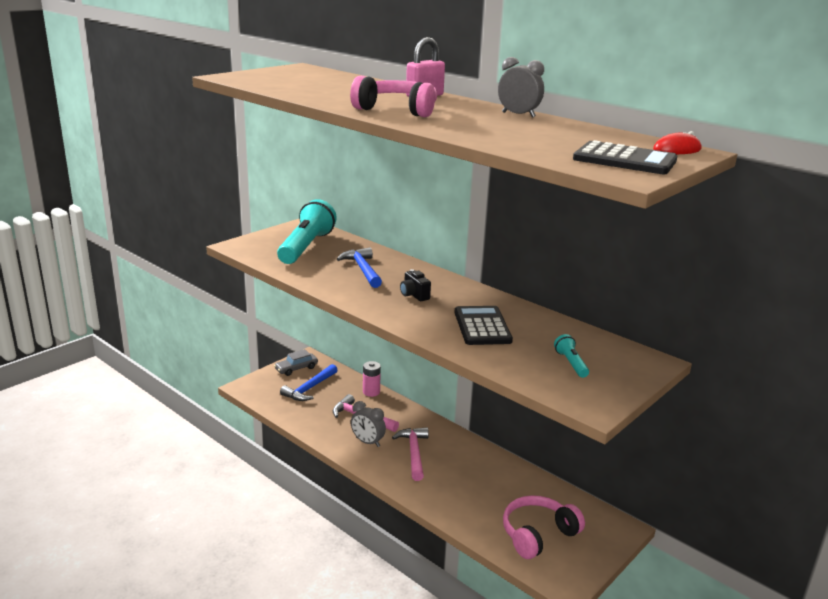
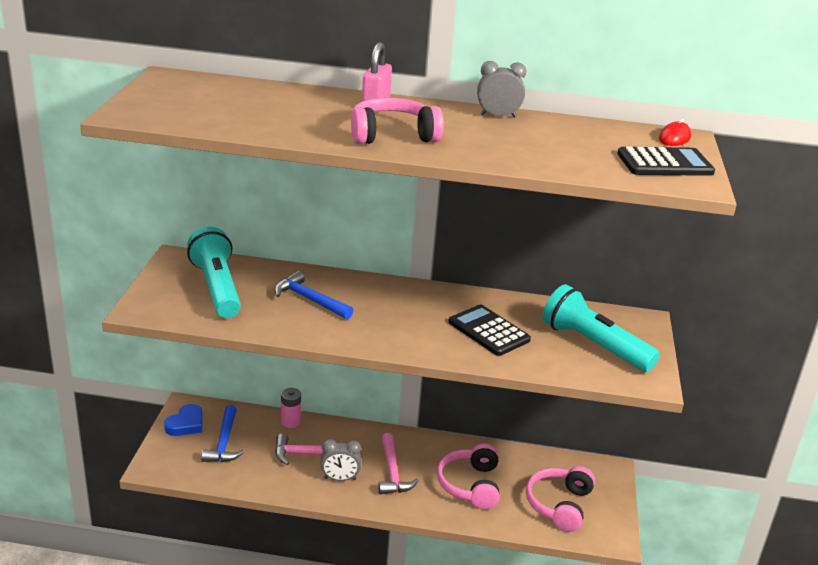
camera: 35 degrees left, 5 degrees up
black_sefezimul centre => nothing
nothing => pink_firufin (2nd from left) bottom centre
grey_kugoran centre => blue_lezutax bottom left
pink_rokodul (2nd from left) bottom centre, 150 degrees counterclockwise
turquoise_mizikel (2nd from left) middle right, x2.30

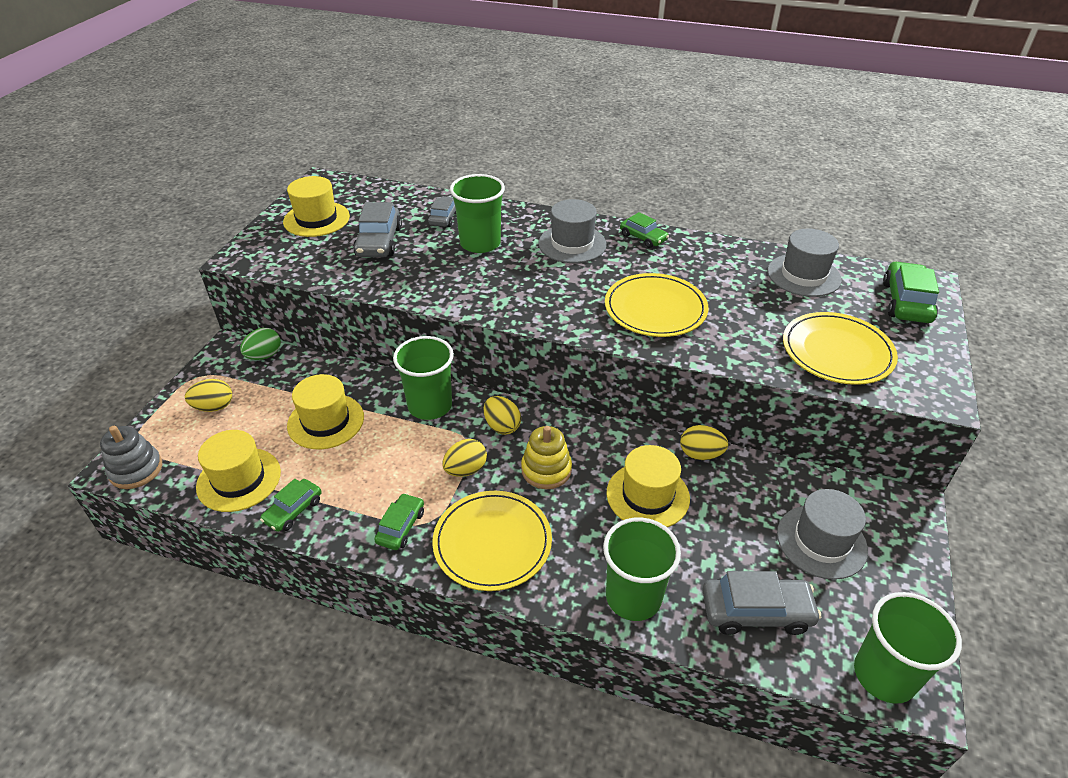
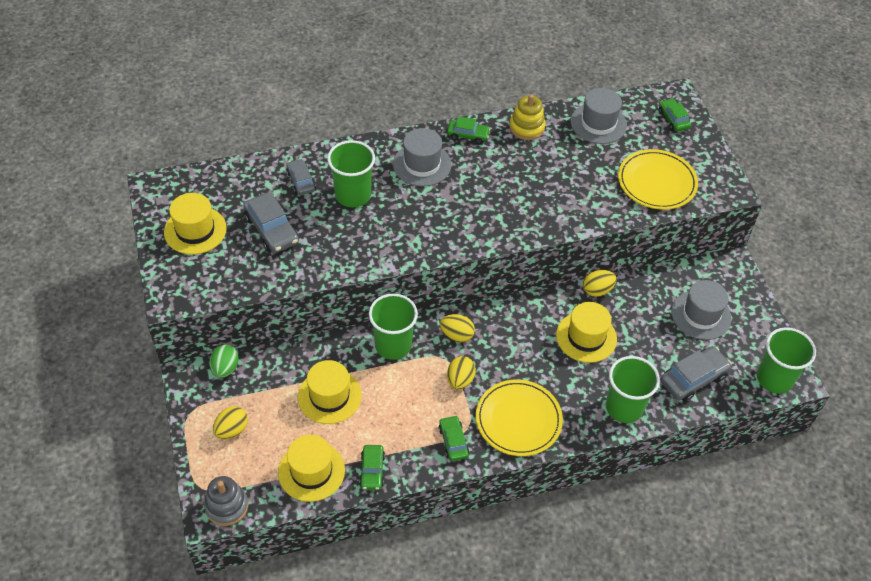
camera: 35 degrees left, 10 degrees up
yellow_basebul (2nd from left) centre => nothing
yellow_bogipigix centre => yellow_bogipigix top centre, moved
green_kugoran (4th from left) middle right => green_kugoran (4th from left) top right, x0.63

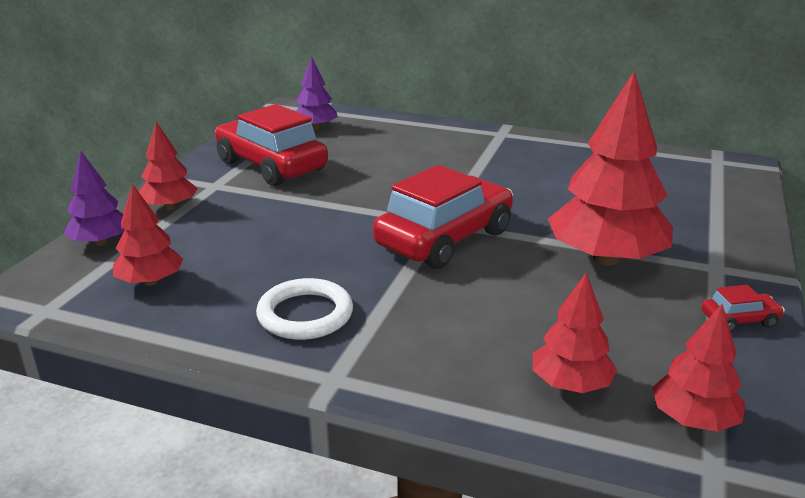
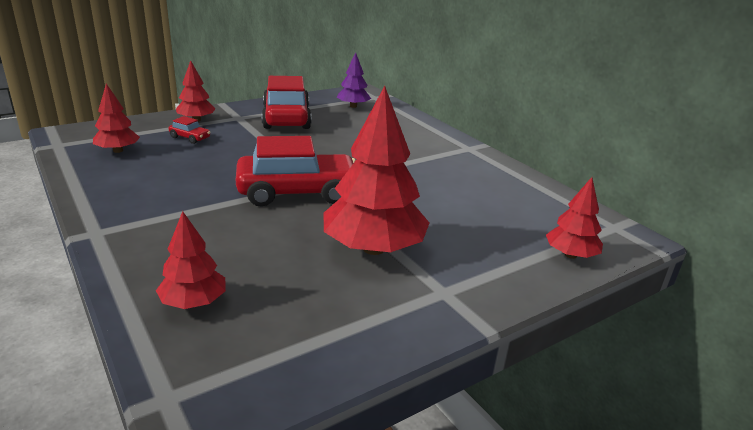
camera: 35 degrees right, 0 degrees up
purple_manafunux (1st from left) middle left => nothing
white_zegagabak centre => nothing
red_manafunux (5th from left) bottom right => red_manafunux (5th from left) middle right, moved
red_kugoran (3rd from left in the first image) middle right => red_kugoran (1st from left) top left, moved

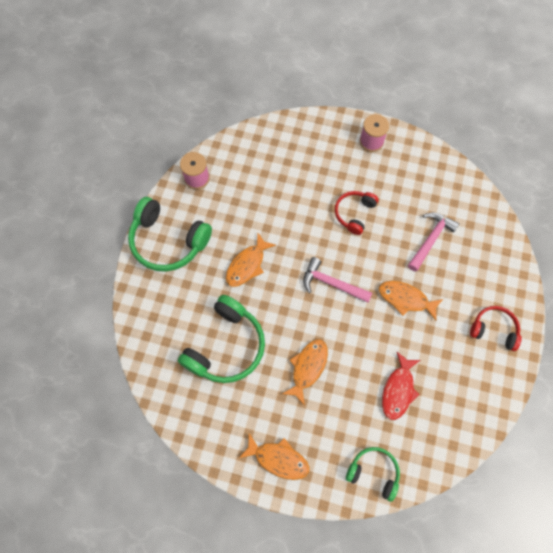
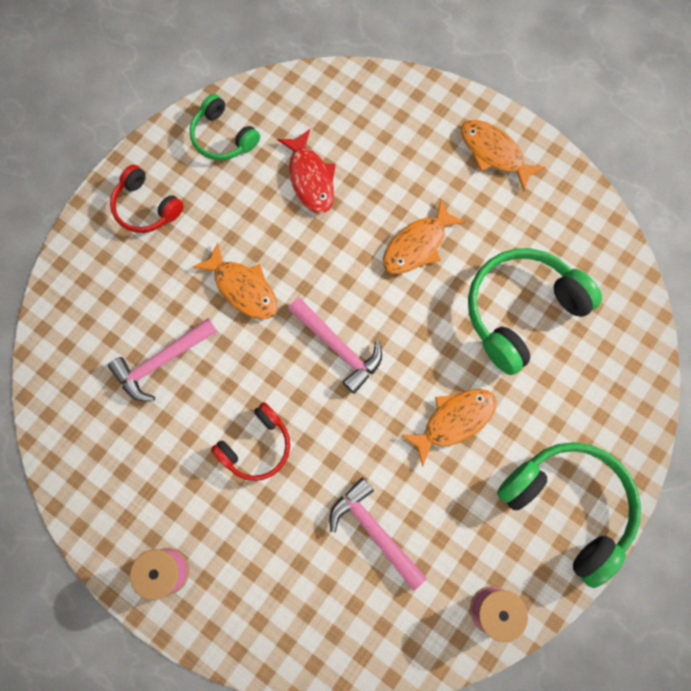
camera: 160 degrees left, 5 degrees up
nothing => pink_rokodul (3rd from left) bottom centre
green_firufin (3rd from left in the first image) bottom right => green_firufin (1st from left) top left, moved
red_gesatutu bottom right => red_gesatutu top centre, 120 degrees clockwise

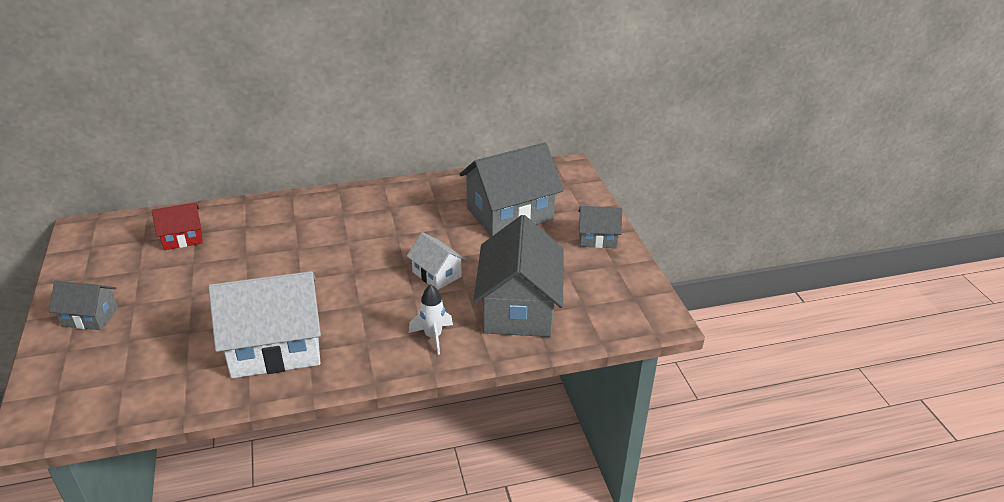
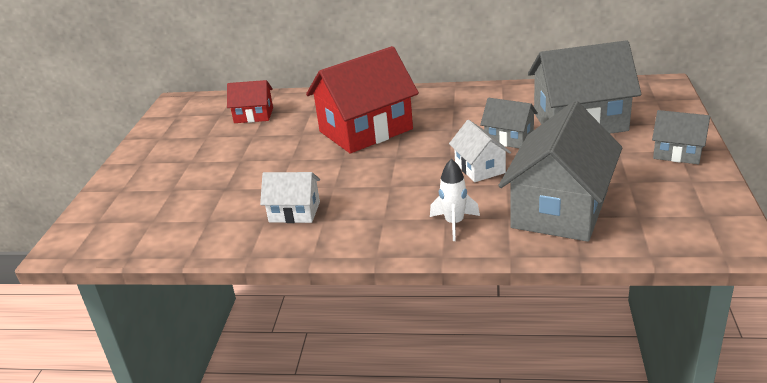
camera: 25 degrees right, 5 degrees down
nothing => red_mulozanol (2nd from left) top centre
grey_mulozanol (1st from left) middle left => grey_mulozanol (1st from left) top centre, moved
white_mulozanol (1st from left) middle left => white_mulozanol (1st from left) centre, x0.51

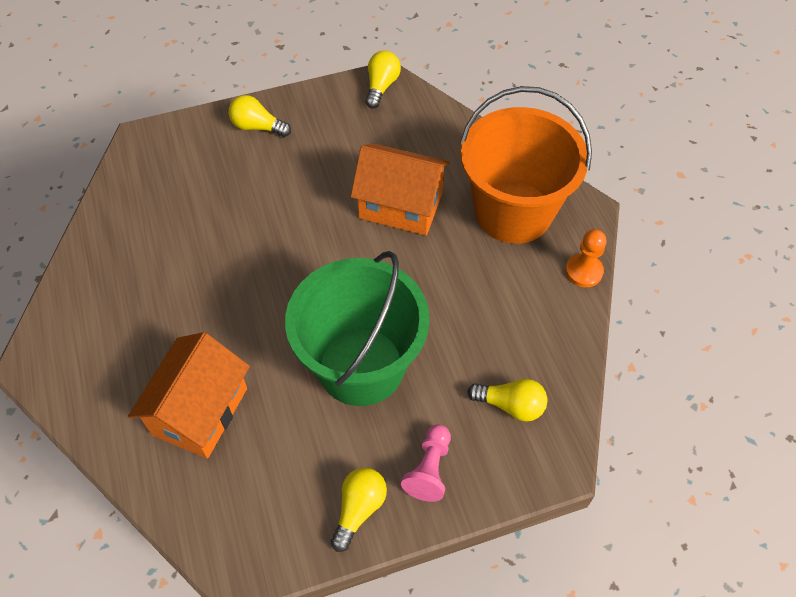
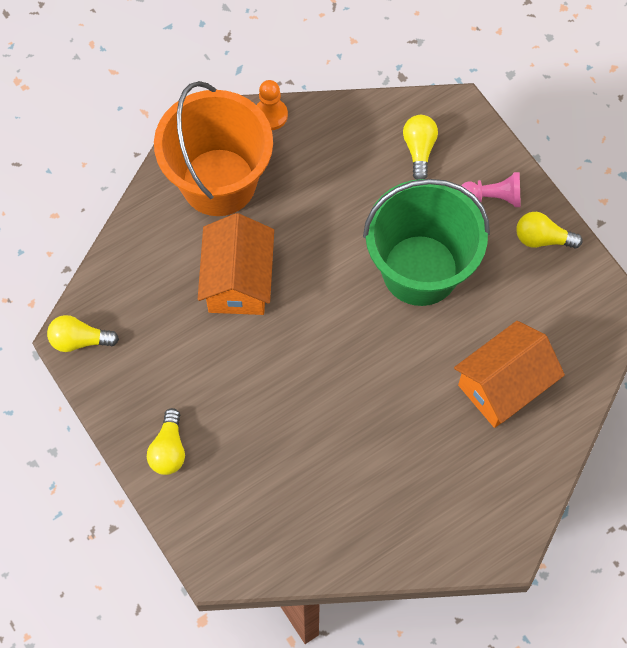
camera: 105 degrees left, 10 degrees up
orange_mulozanol (1st from left in the first image) middle left => orange_mulozanol (2nd from left) middle right, 45 degrees counterclockwise

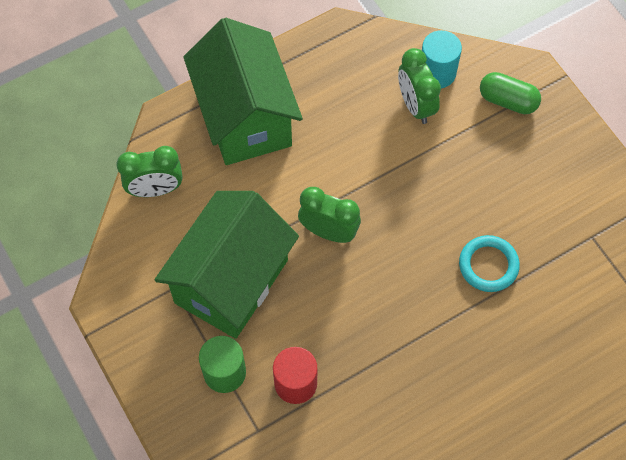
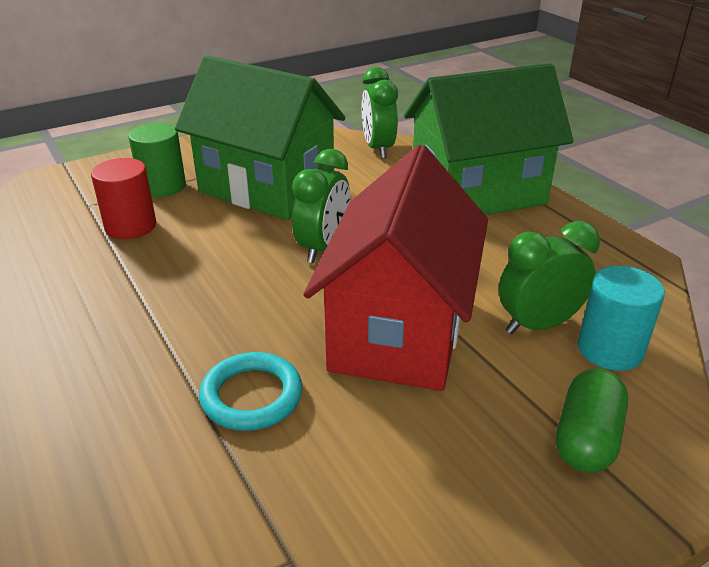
camera: 90 degrees right, 30 degrees down
nothing => red_mulozanol centre

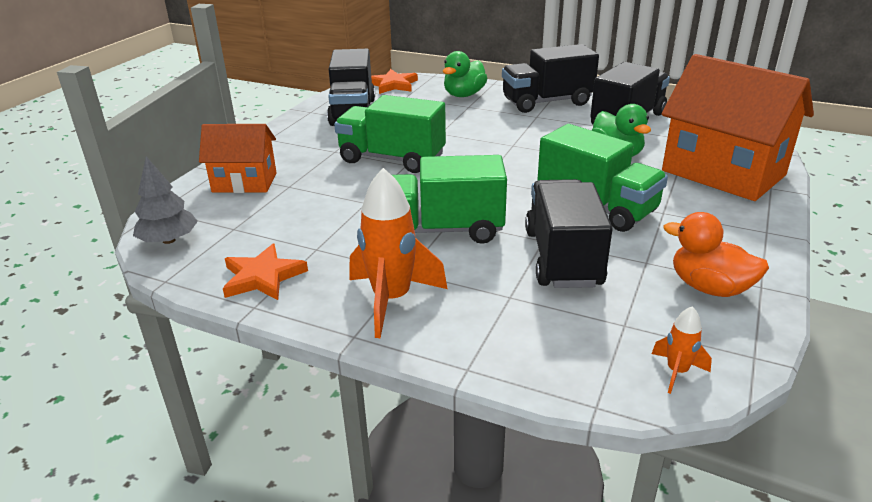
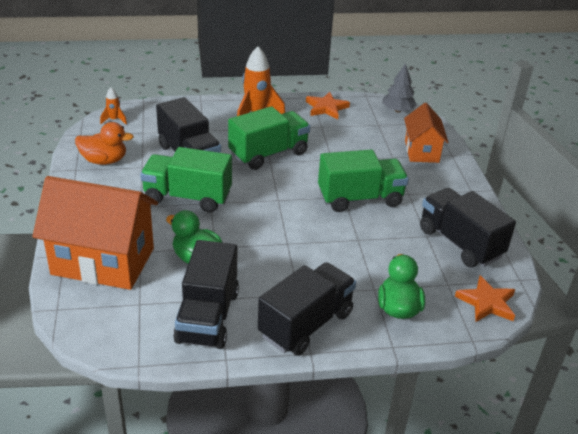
camera: 145 degrees right, 5 degrees up
orange_mulozanol (1st from left in the first image) top left => orange_mulozanol (2nd from left) top right, 60 degrees counterclockwise

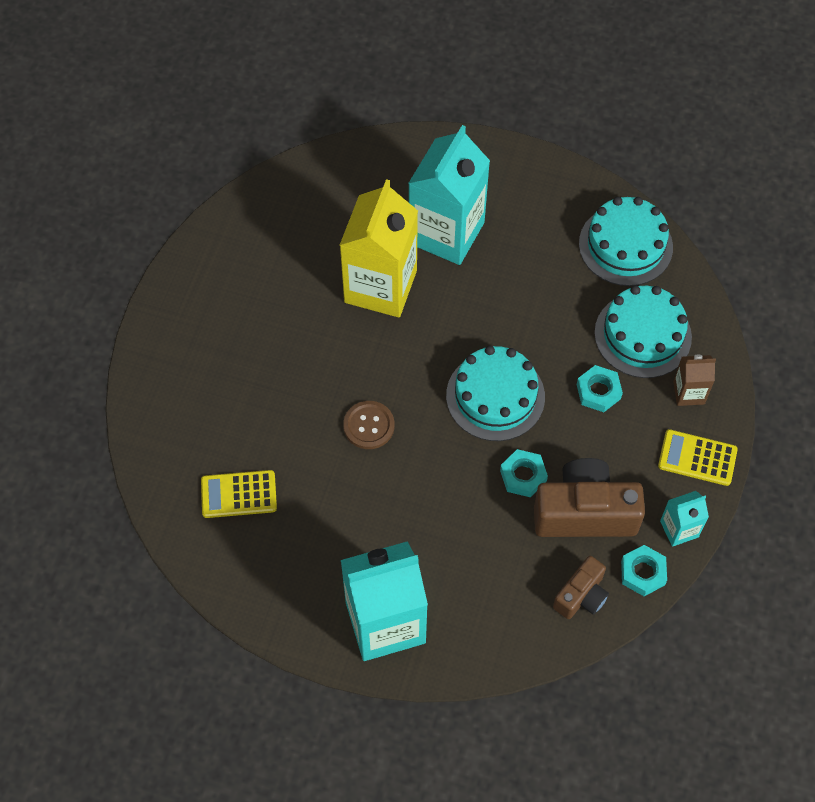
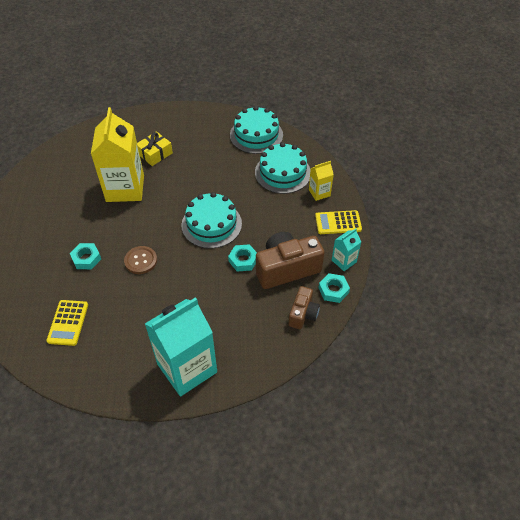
camera: 20 degrees left, 10 degrees down
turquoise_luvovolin (2nd from left in the first image) middle right => turquoise_luvovolin (1st from left) middle left, moved
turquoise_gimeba (2nd from left) top centre => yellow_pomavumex top left
brown_gimeba middle right => yellow_gimeba (2nd from left) centre
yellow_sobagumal (1st from left) middle left, 60 degrees counterclockwise

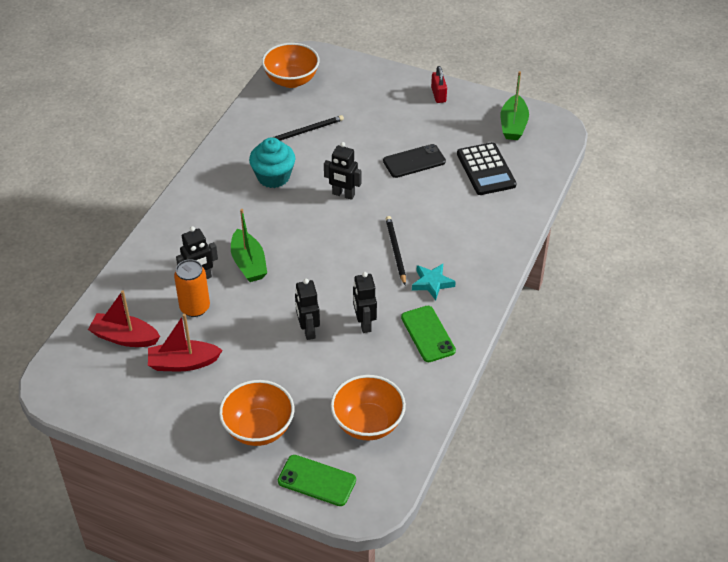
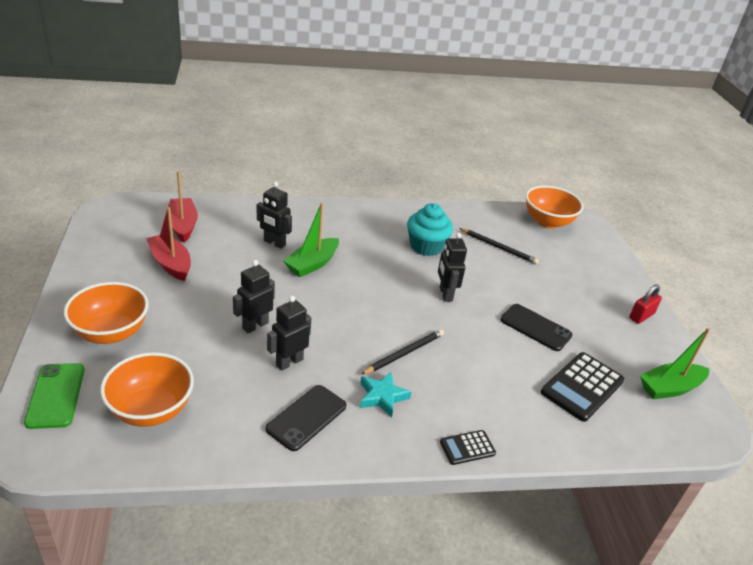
camera: 55 degrees right, 10 degrees down
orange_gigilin middle left => nothing
nothing => black_sobagumal (1st from left) bottom centre
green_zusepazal (2nd from left) centre => black_zusepazal (1st from left) bottom centre

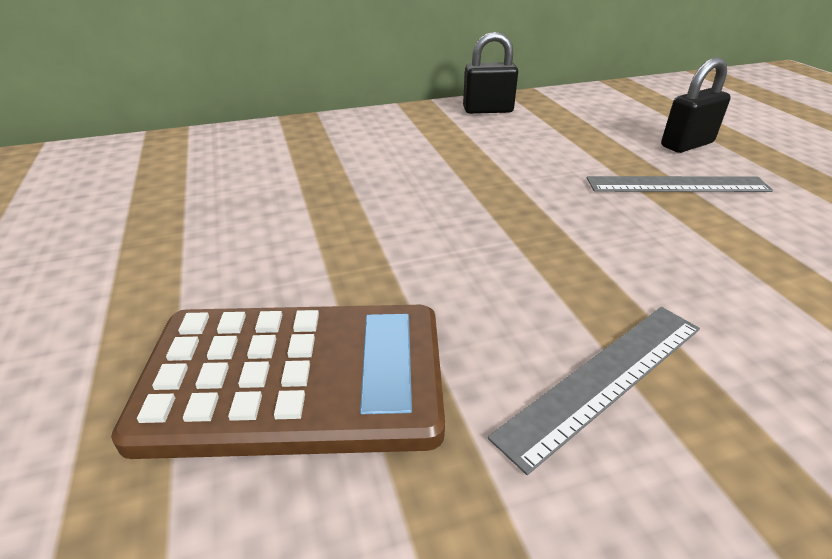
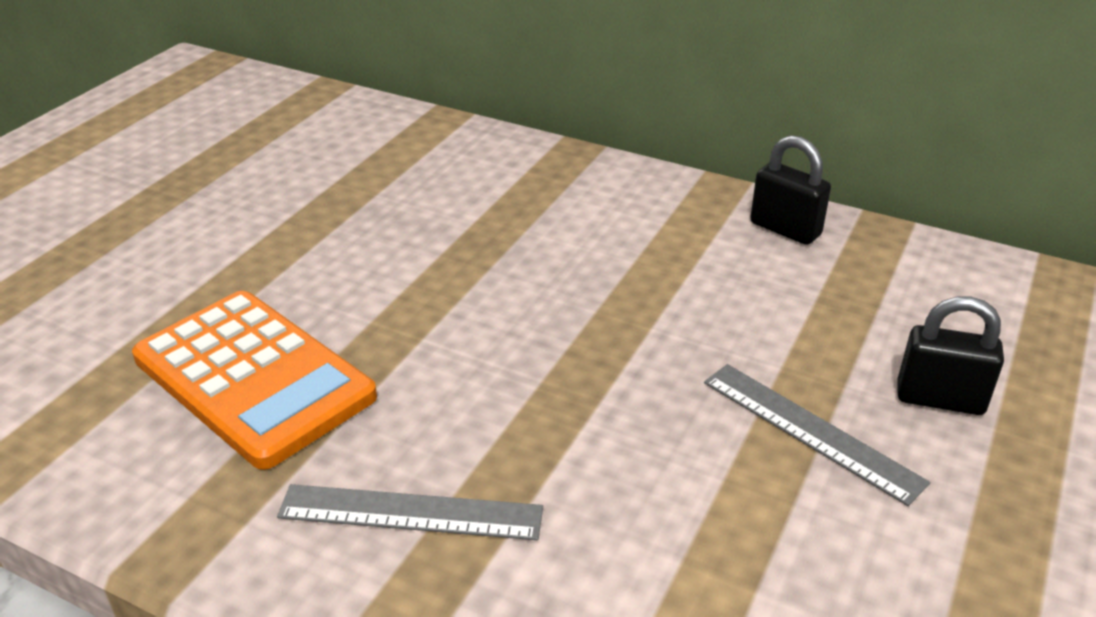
camera: 45 degrees right, 0 degrees up
brown_sobagumal bottom centre => orange_sobagumal middle left

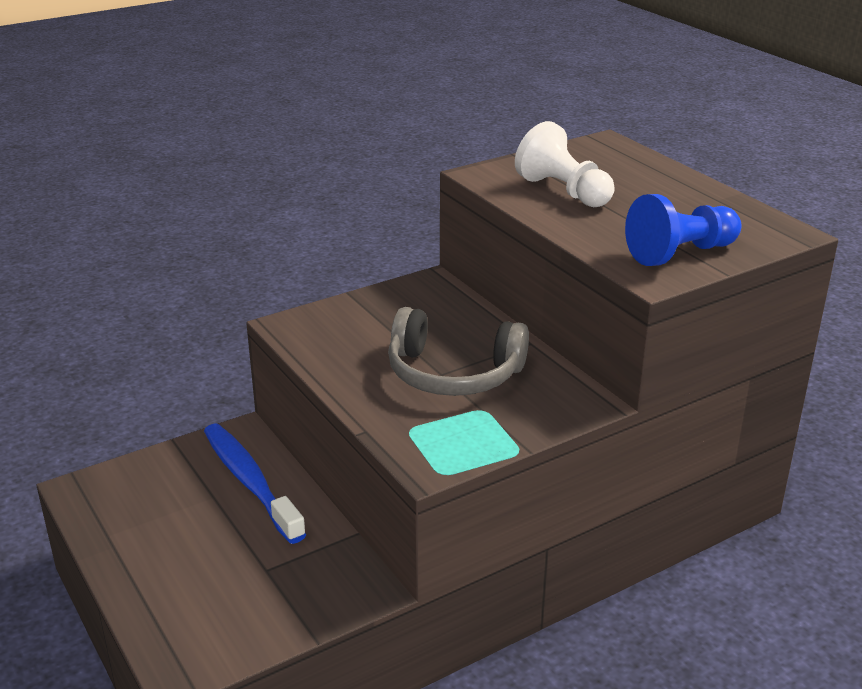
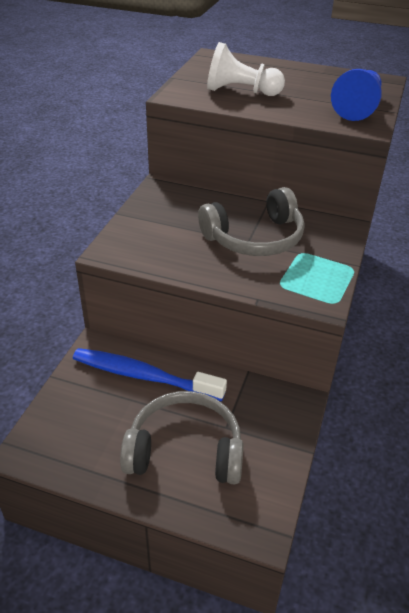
camera: 40 degrees left, 10 degrees up
nothing => grey_firufin (1st from left) bottom centre

